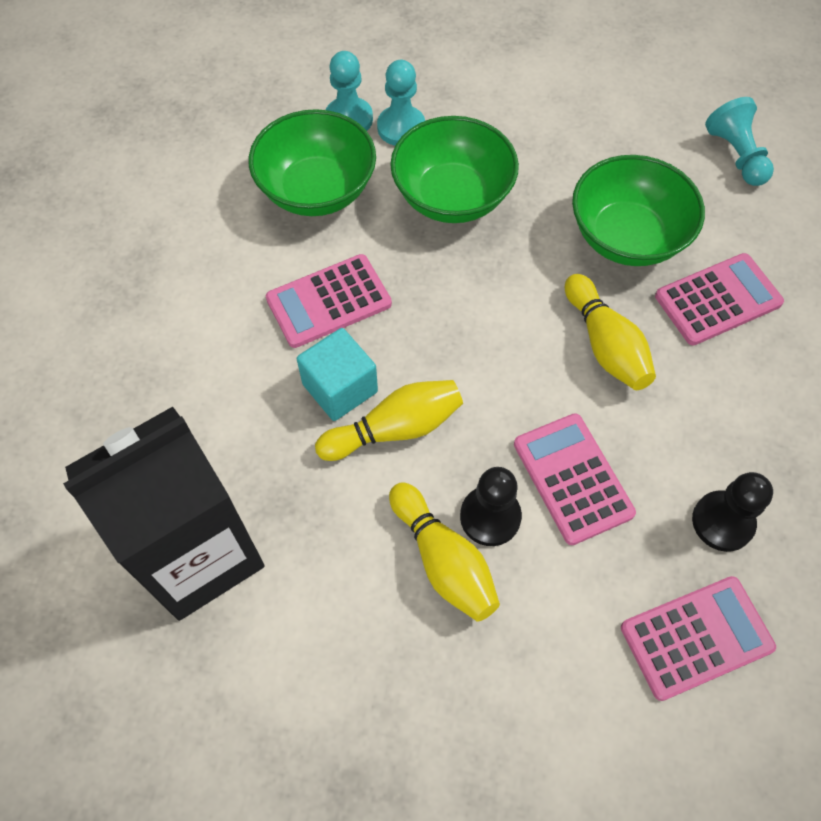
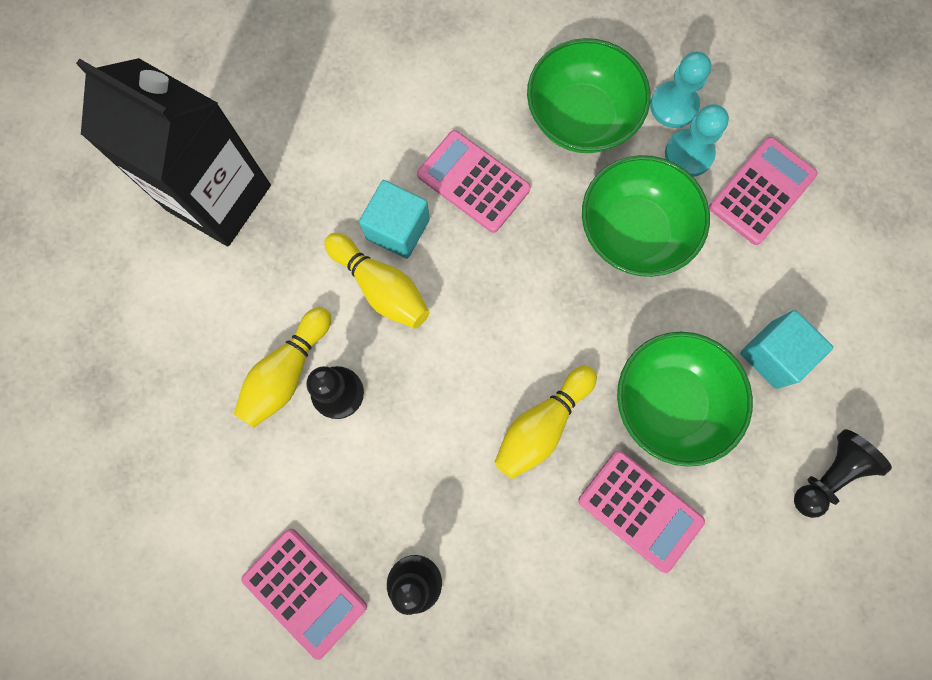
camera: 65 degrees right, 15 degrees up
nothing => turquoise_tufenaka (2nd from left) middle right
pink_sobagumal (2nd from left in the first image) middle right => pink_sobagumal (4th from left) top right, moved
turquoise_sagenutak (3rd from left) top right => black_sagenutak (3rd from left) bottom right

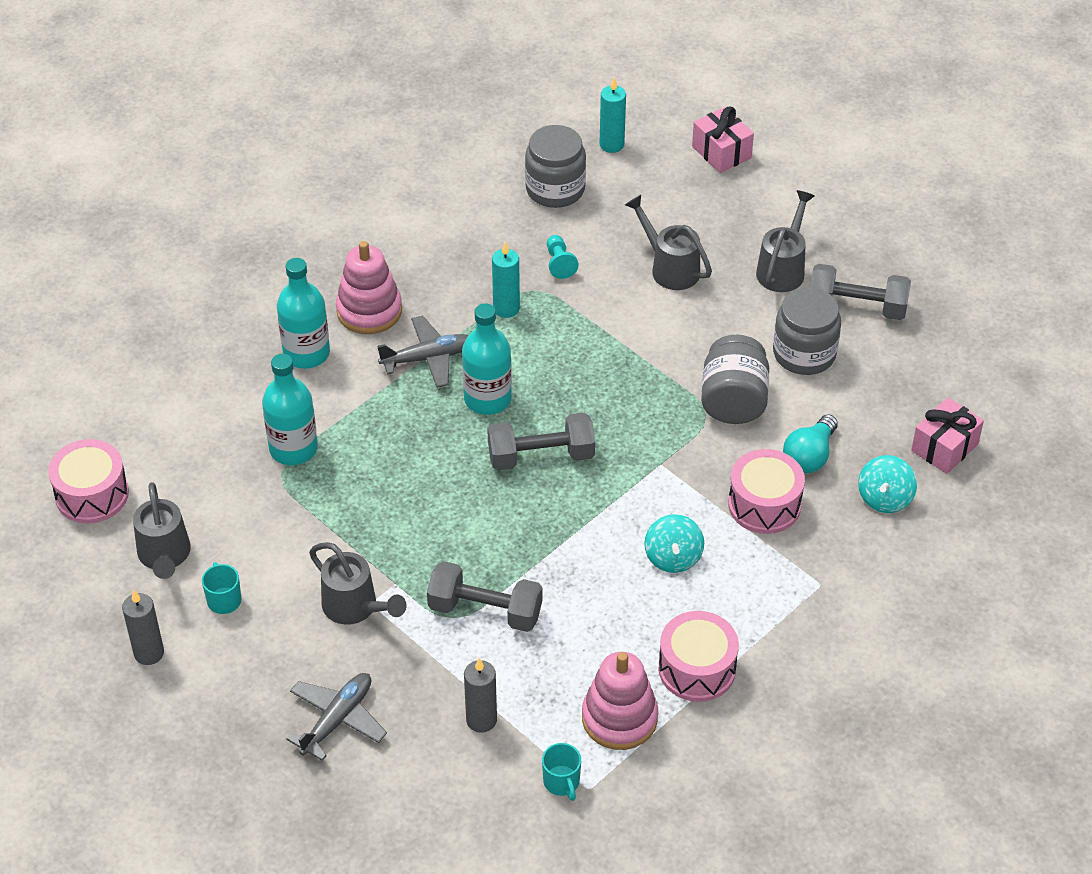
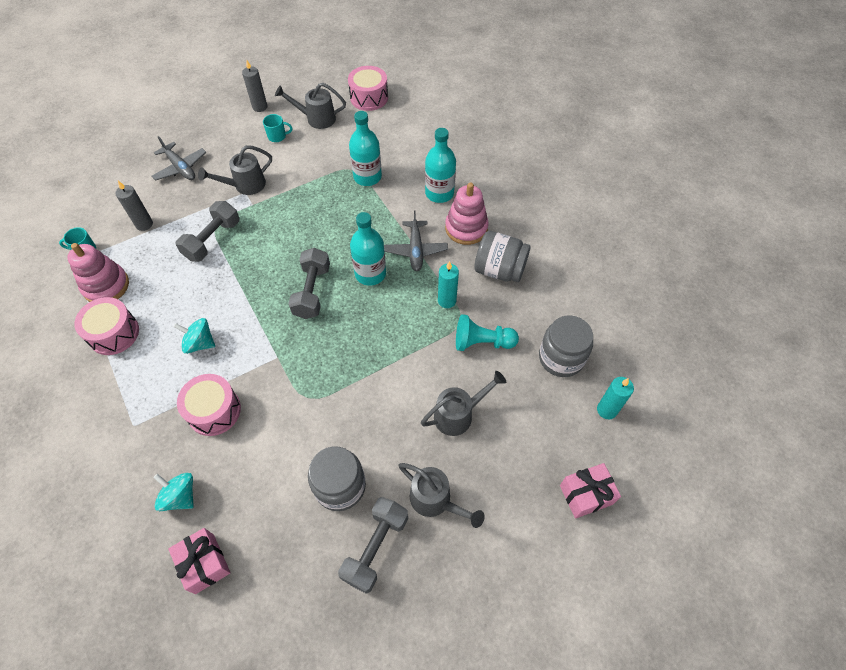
camera: 105 degrees right, 10 degrees up
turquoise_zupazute middle right => nothing
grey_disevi (2nd from left) middle right => grey_disevi (2nd from left) centre, moved
turquoise_sagenutak top centre => turquoise_sagenutak centre, x1.63

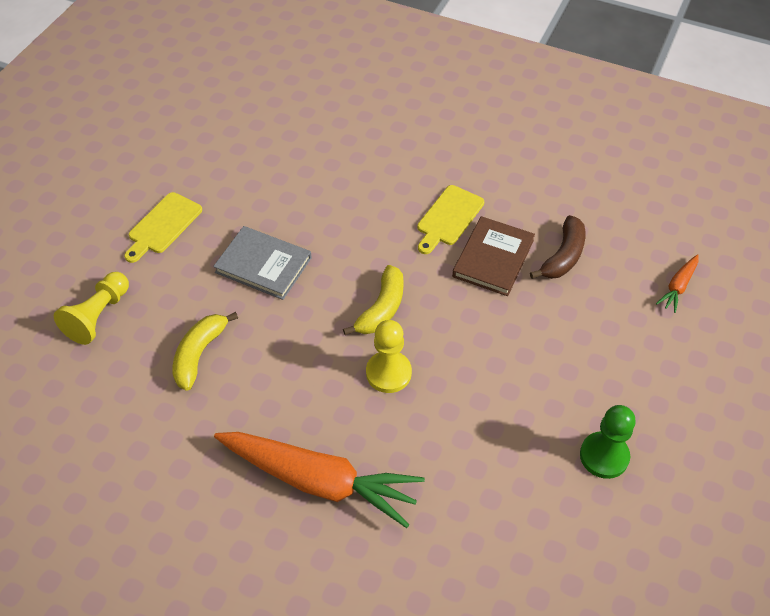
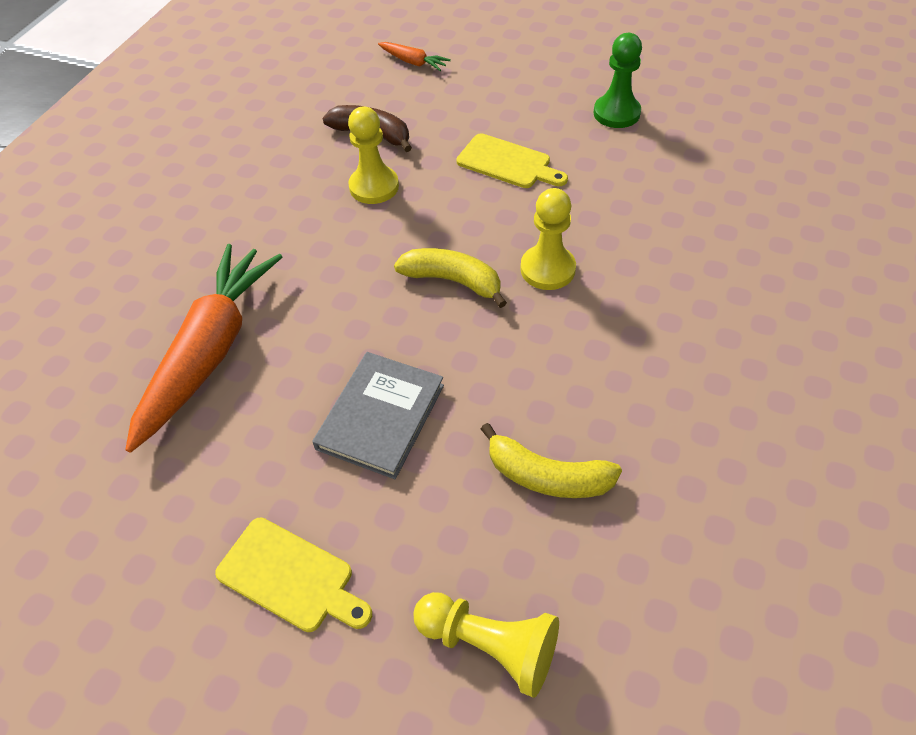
camera: 90 degrees left, 0 degrees up
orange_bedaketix (1st from left) bottom centre => orange_bedaketix (1st from left) middle left, moved
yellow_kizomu (2nd from left) centre => yellow_kizomu (2nd from left) top centre, moved
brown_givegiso centre => yellow_sagenutak (1st from left) top centre

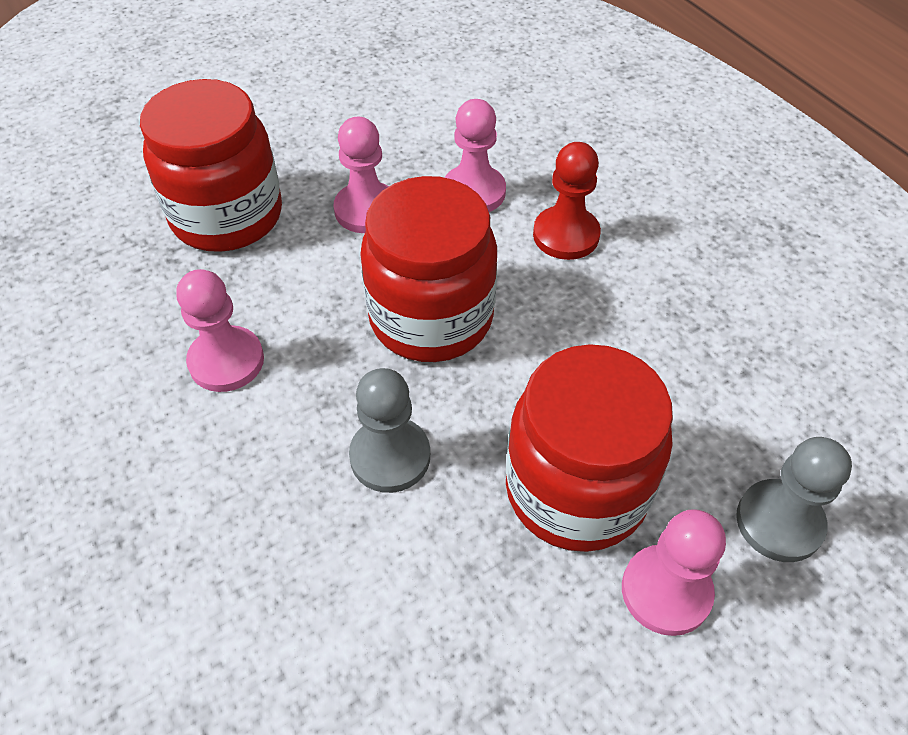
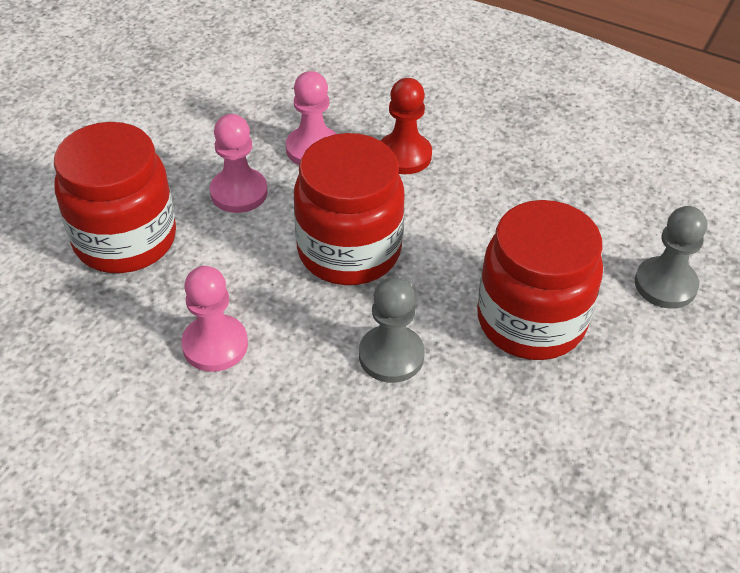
camera: 30 degrees left, 5 degrees down
pink_sagenutak (4th from left) bottom right => nothing

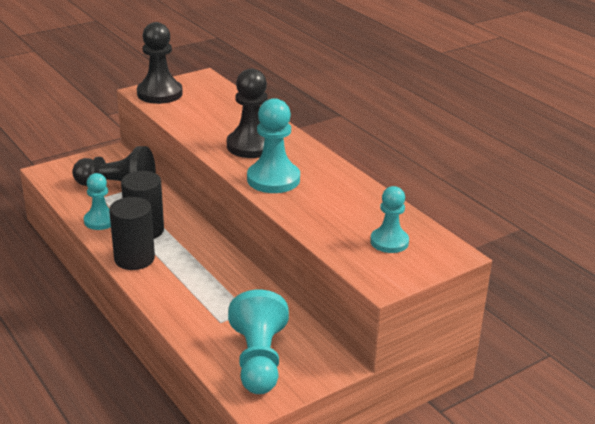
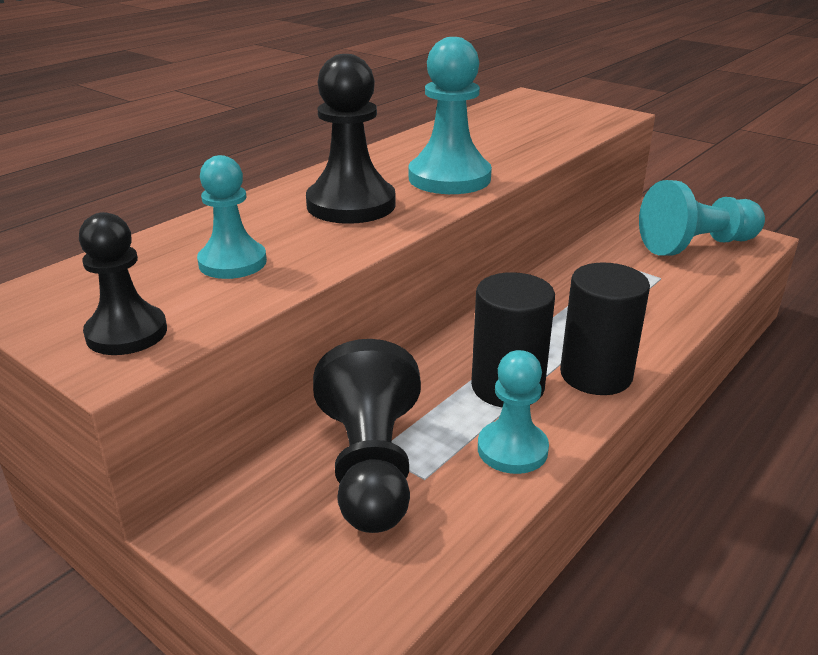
camera: 105 degrees left, 0 degrees up
turquoise_sagenutak (4th from left in the first image) centre => turquoise_sagenutak (1st from left) top left, moved
black_sagenutak (2nd from left in the first image) top left => black_sagenutak (1st from left) middle left, x0.65

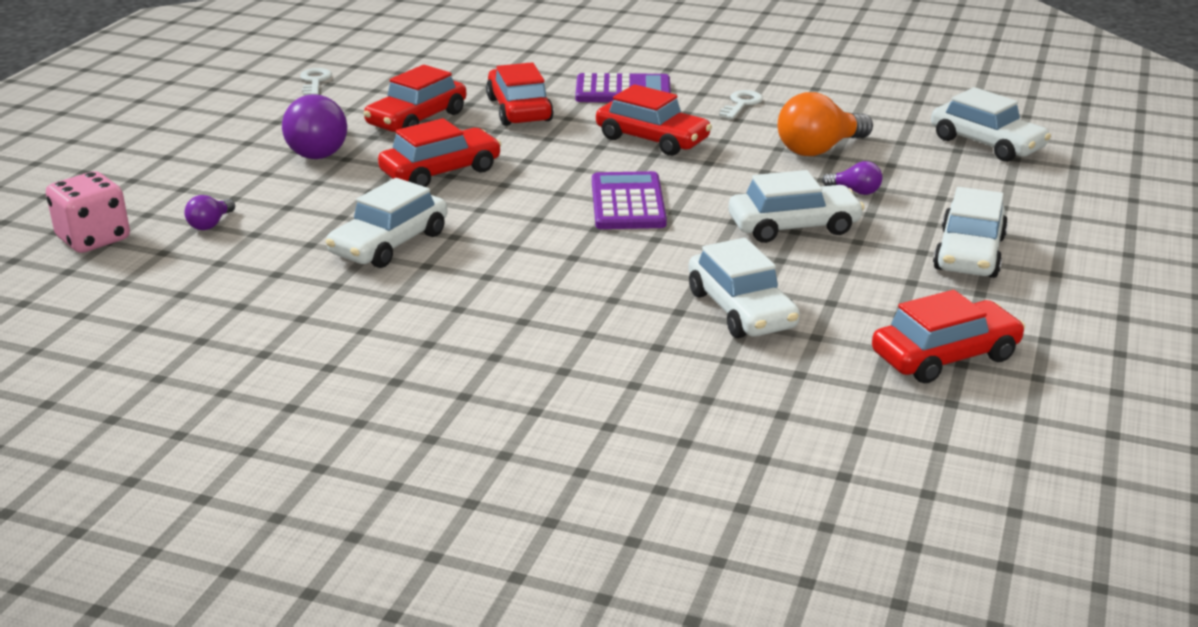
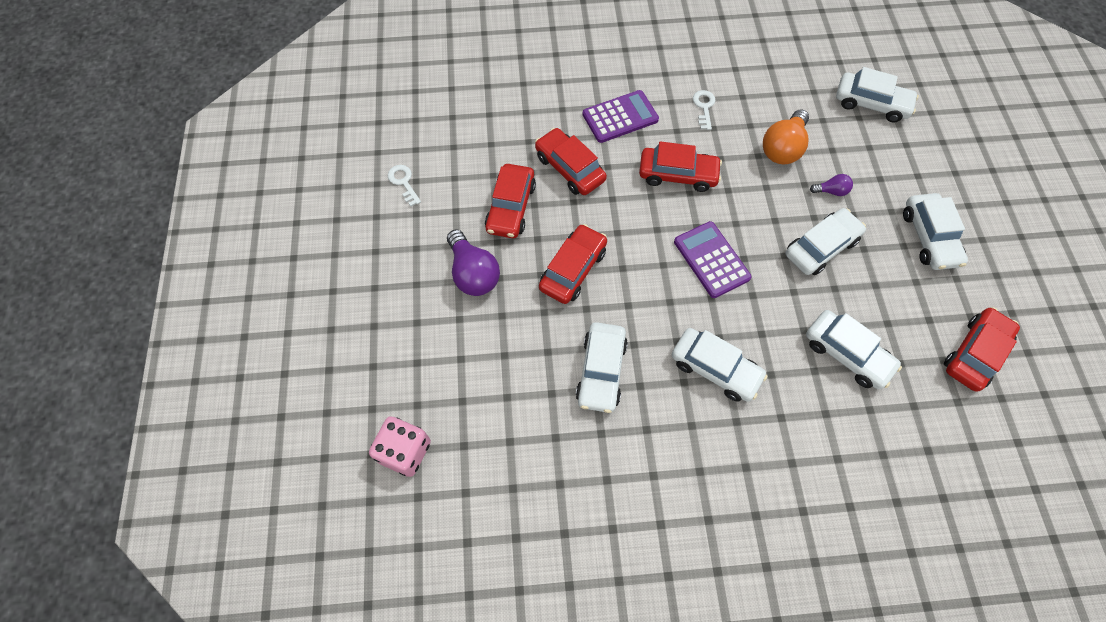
camera: 25 degrees left, 35 degrees up
purple_zupazute (1st from left) middle left => nothing
nothing => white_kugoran (2nd from left) centre

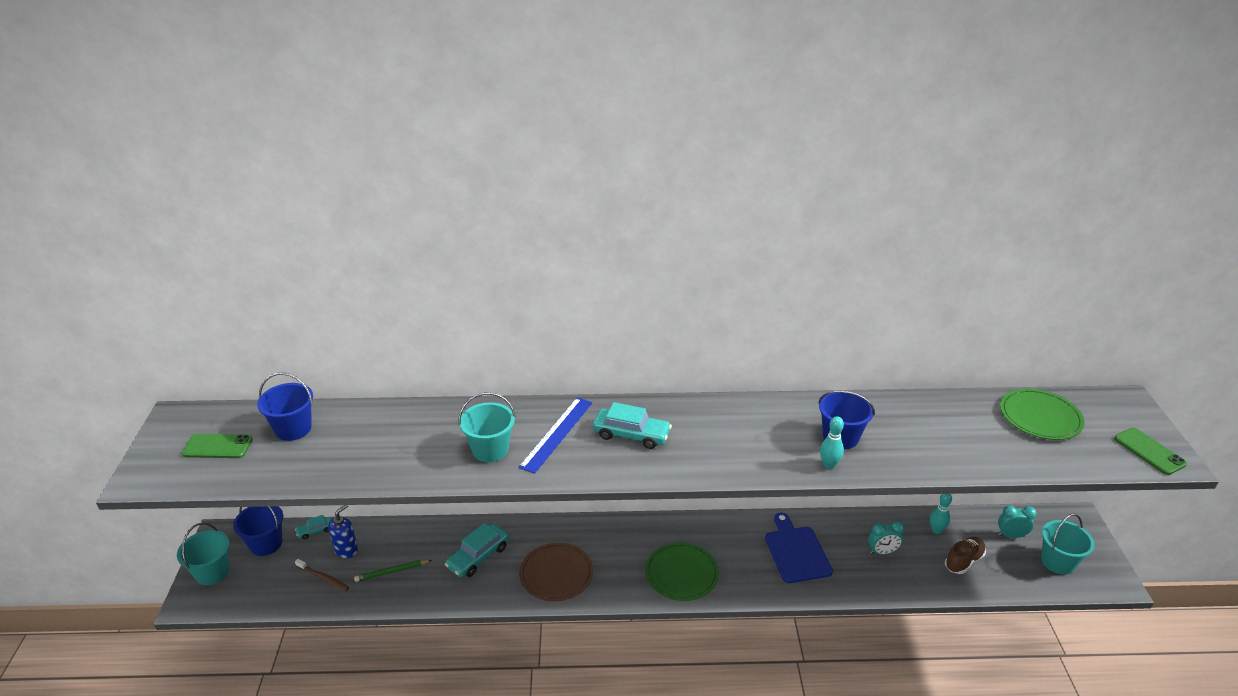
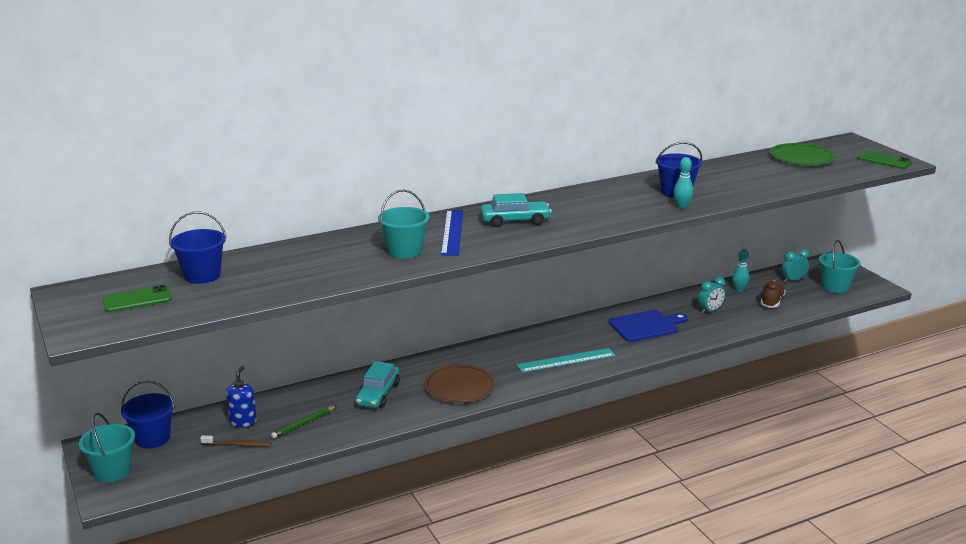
camera: 25 degrees left, 10 degrees down
turquoise_kugoran (1st from left) bottom left => nothing
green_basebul (1st from left) bottom centre => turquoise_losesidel centre
blue_kizomu bottom centre => blue_kizomu middle right, 105 degrees clockwise

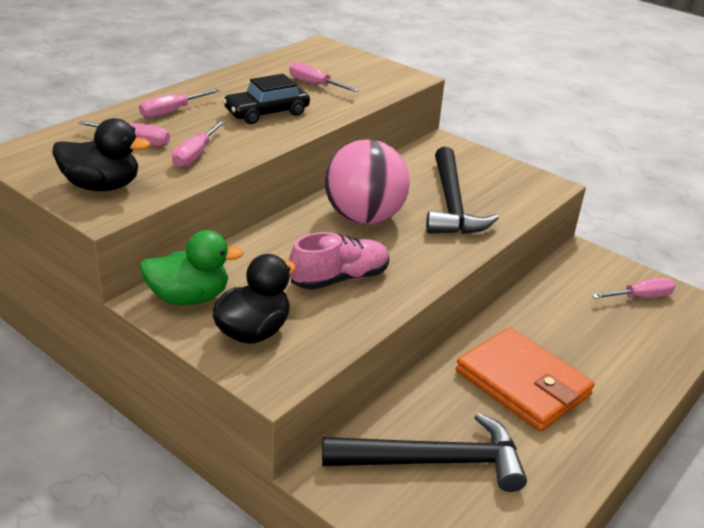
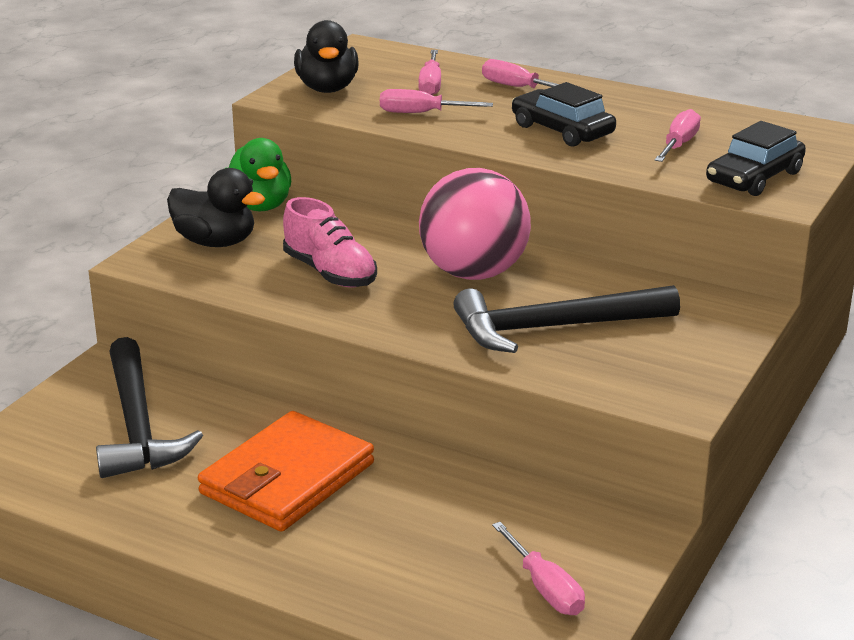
camera: 80 degrees right, 5 degrees down
nothing => black_kugoran (2nd from left) top right

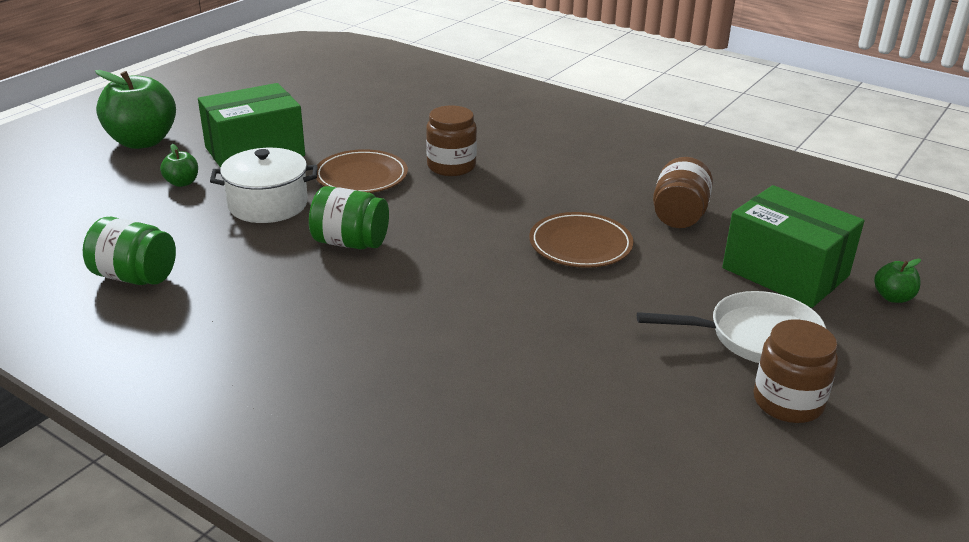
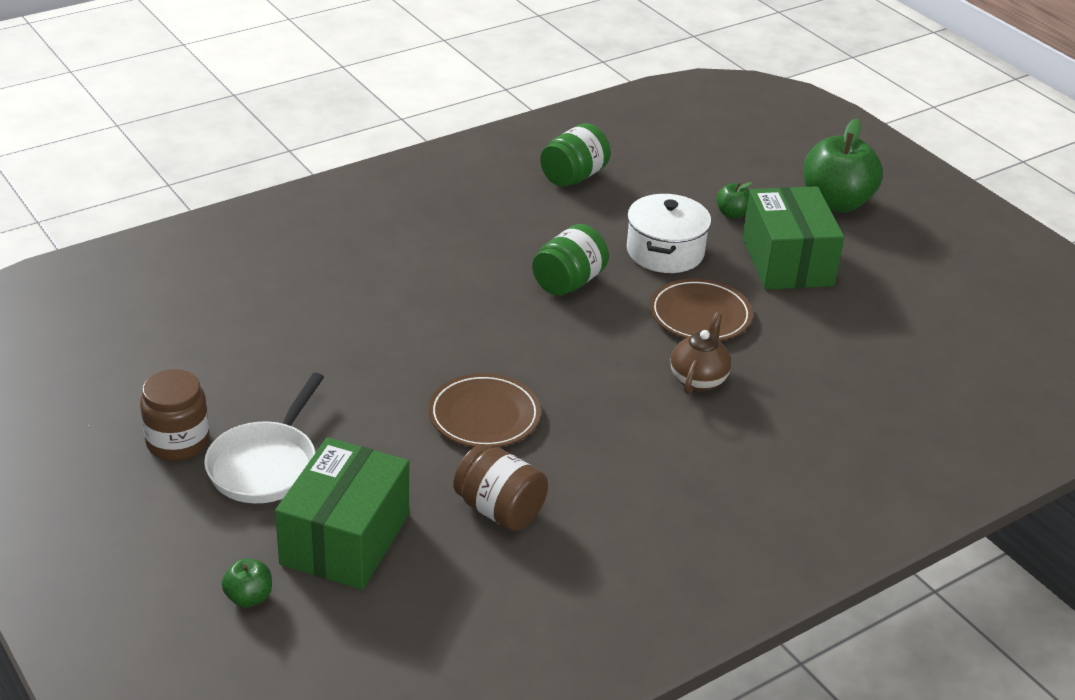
camera: 110 degrees right, 5 degrees up
brown_disevi (1st from left) top centre => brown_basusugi centre
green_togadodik (2nd from left in the first image) middle right => green_togadodik (1st from left) bottom left, 45 degrees counterclockwise

